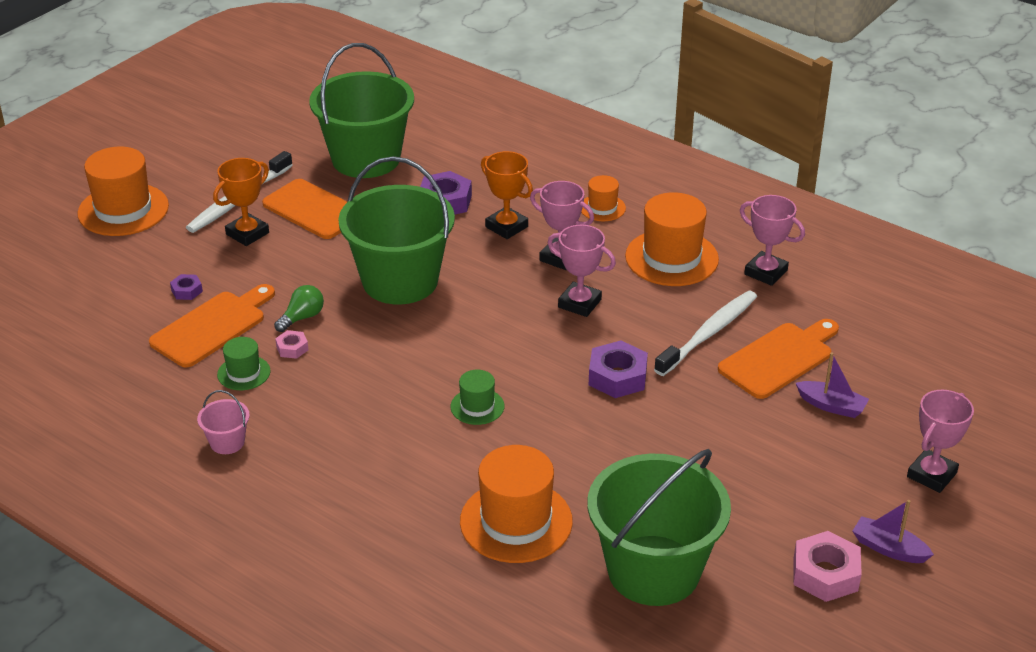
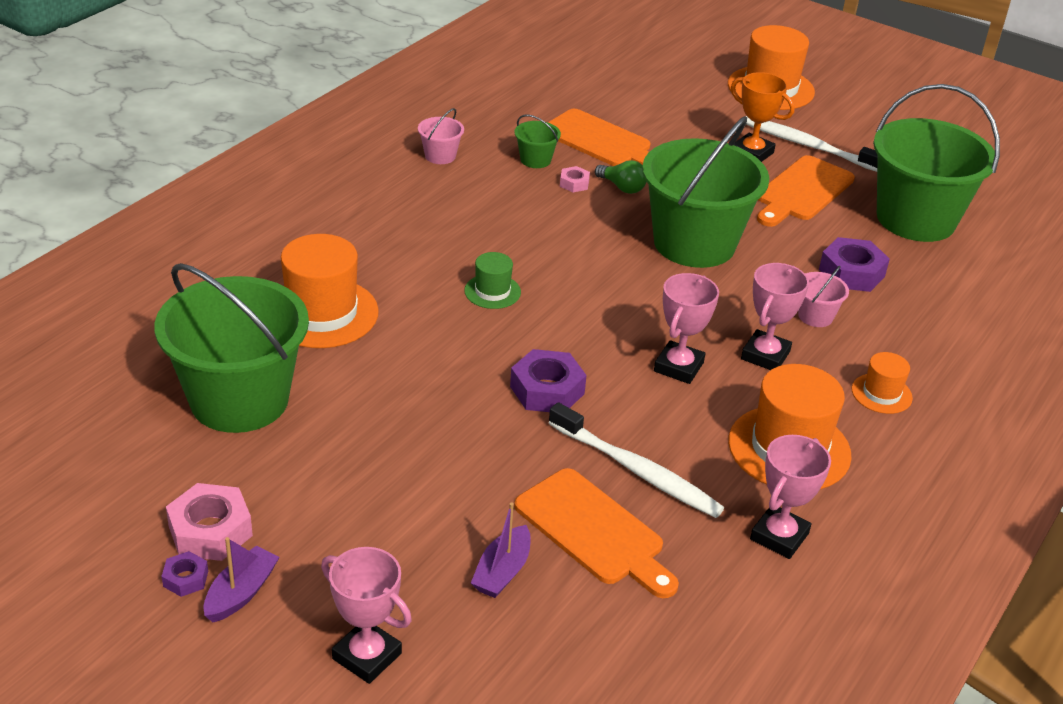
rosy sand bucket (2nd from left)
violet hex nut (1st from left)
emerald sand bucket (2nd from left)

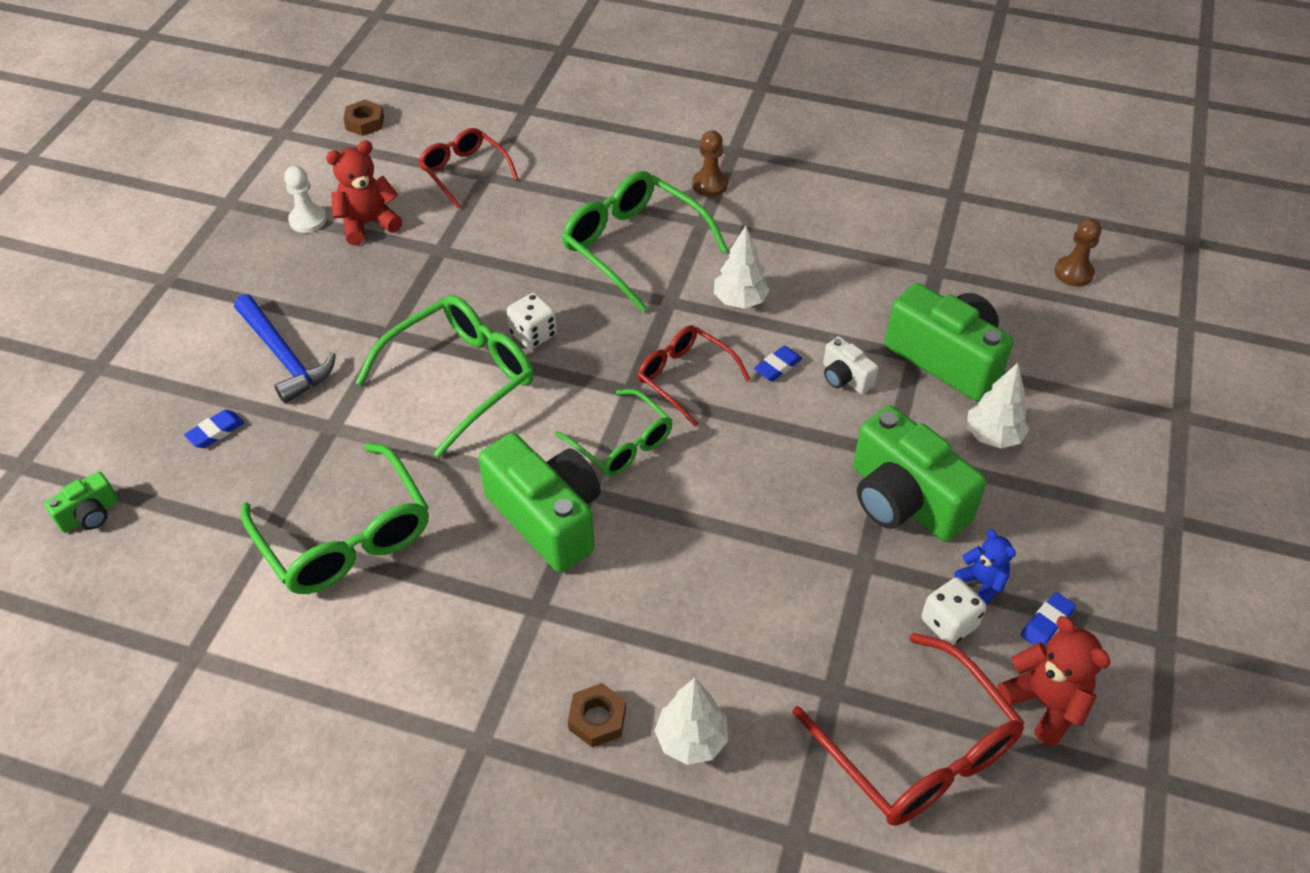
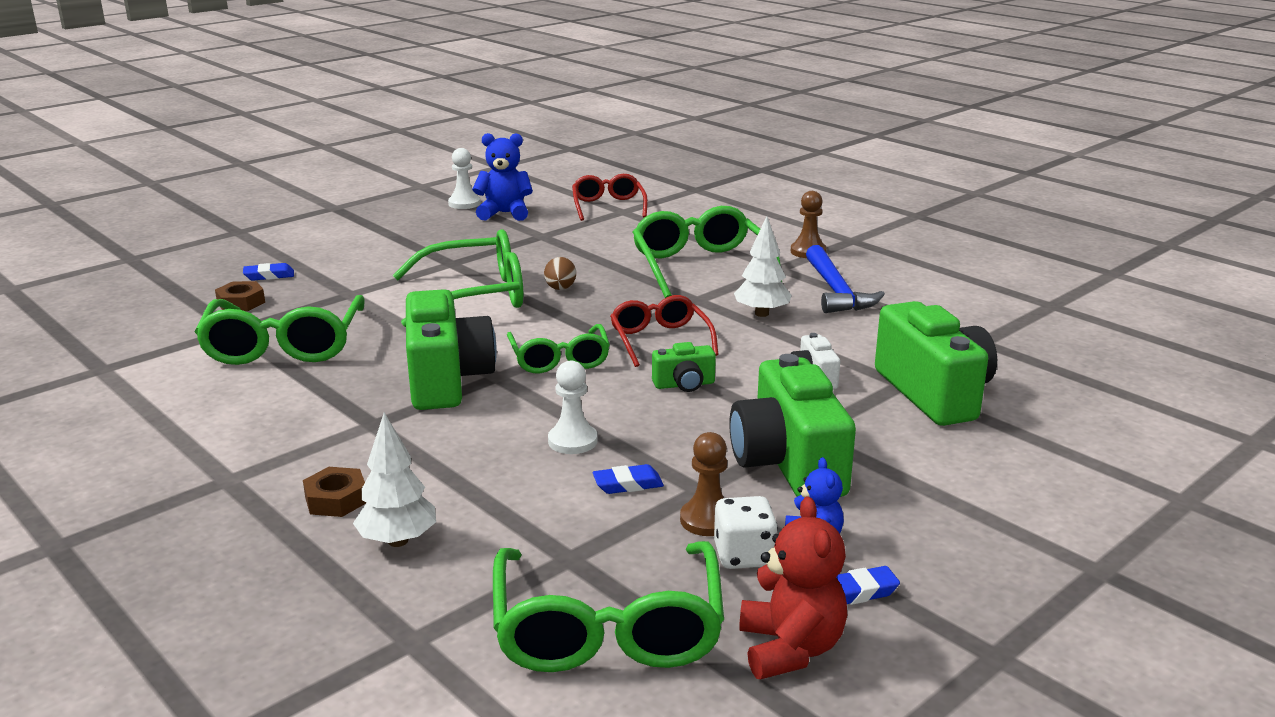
russet hex nut (1st from left)
blue stuffed bear (1st from left)
russet pawn (1st from left)
russet egg shape
blue hammer
blue eraser (2nd from left)
pure white toy tree (3rd from left in the first image)
emerald photo camera (2nd from left)
emerald glasses (4th from left)
pure white pawn (2nd from left)

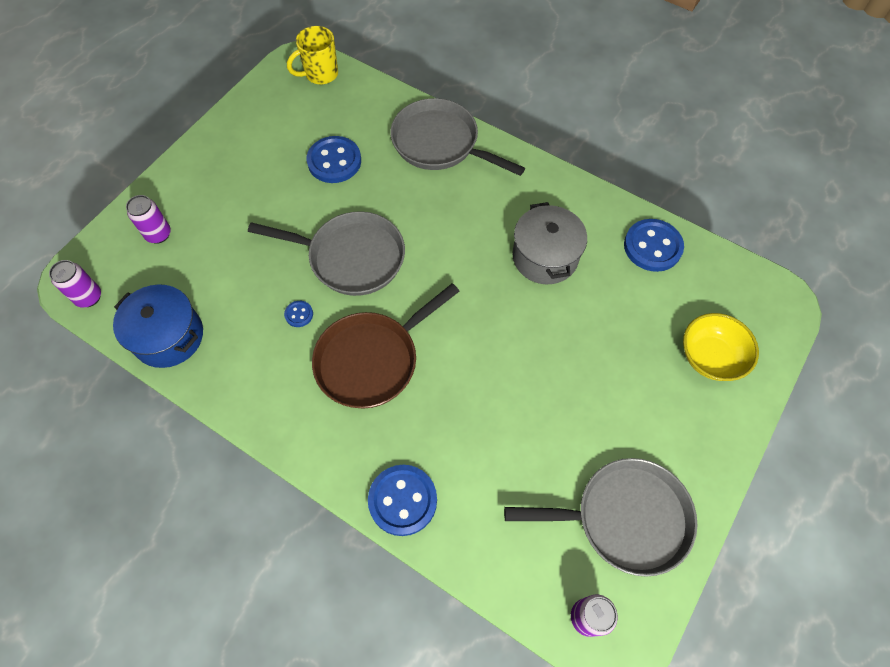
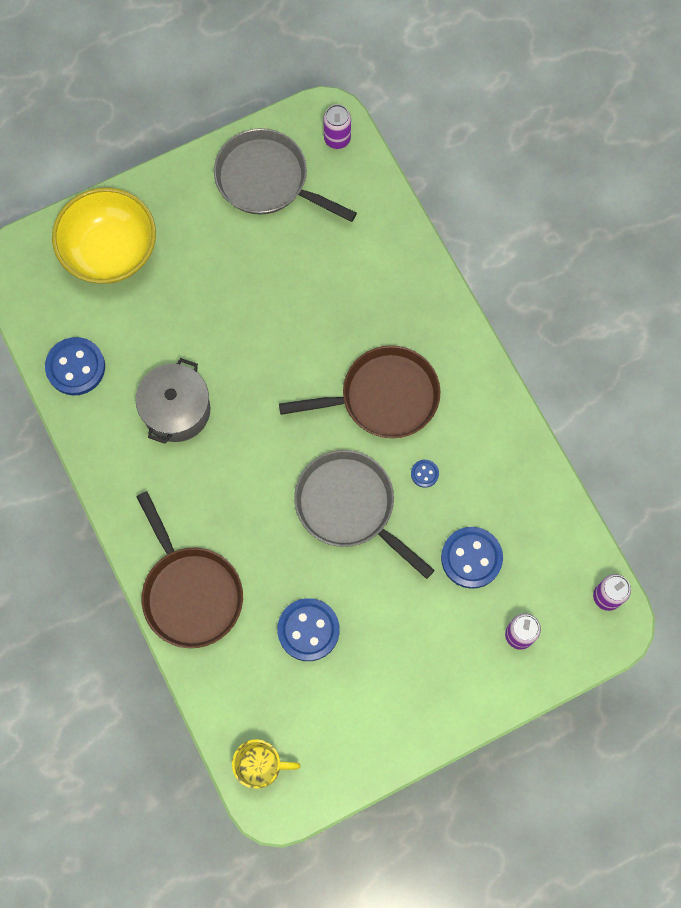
russet frying pan (1st from left)
blue pot
bright yellow serving bowl
blue sewing button (4th from left)

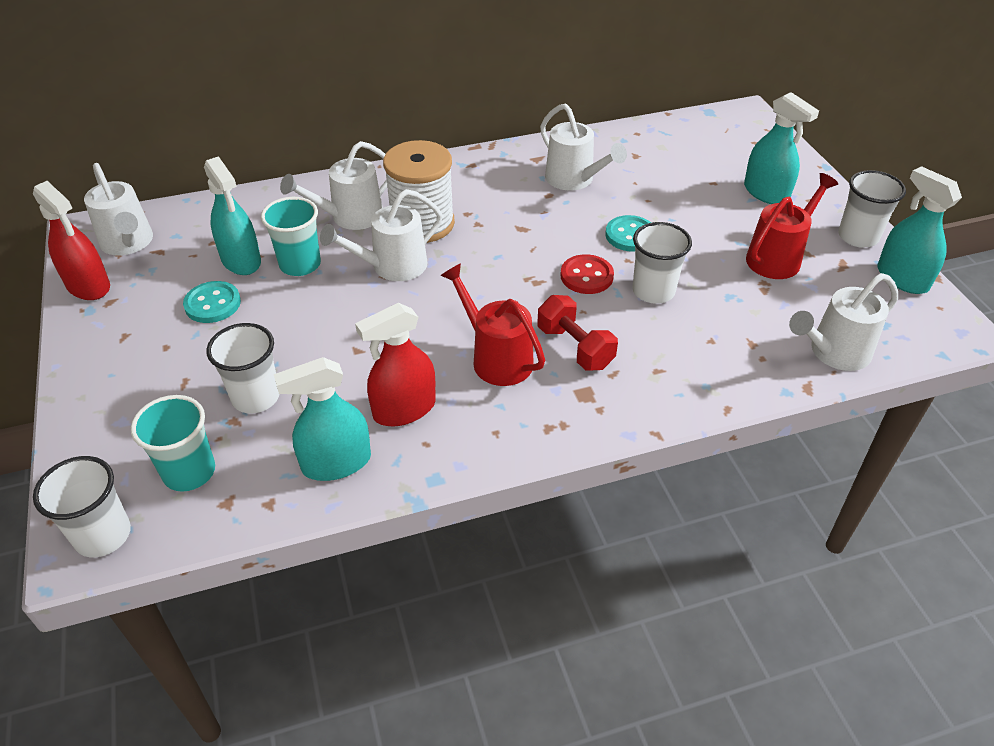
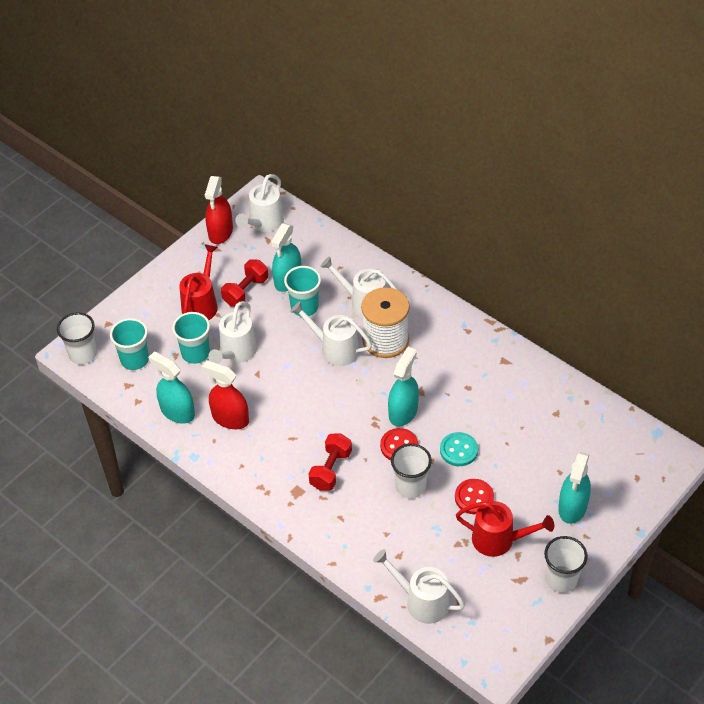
pure white watering pot (1st from left)
teal spray bottle (3rd from left)
red watering pot (1st from left)
red dumbbell (1st from left)
teal cup (2nd from left)
red sewing button (2nd from left)

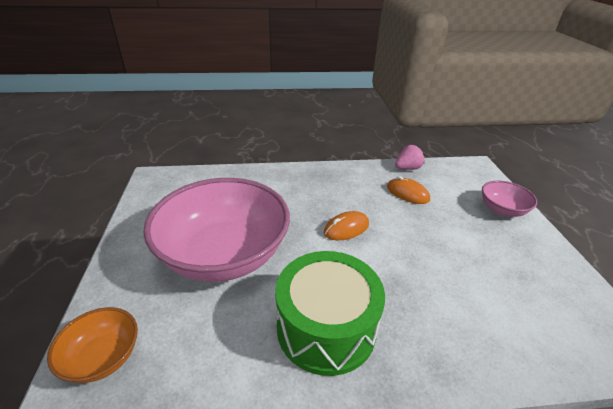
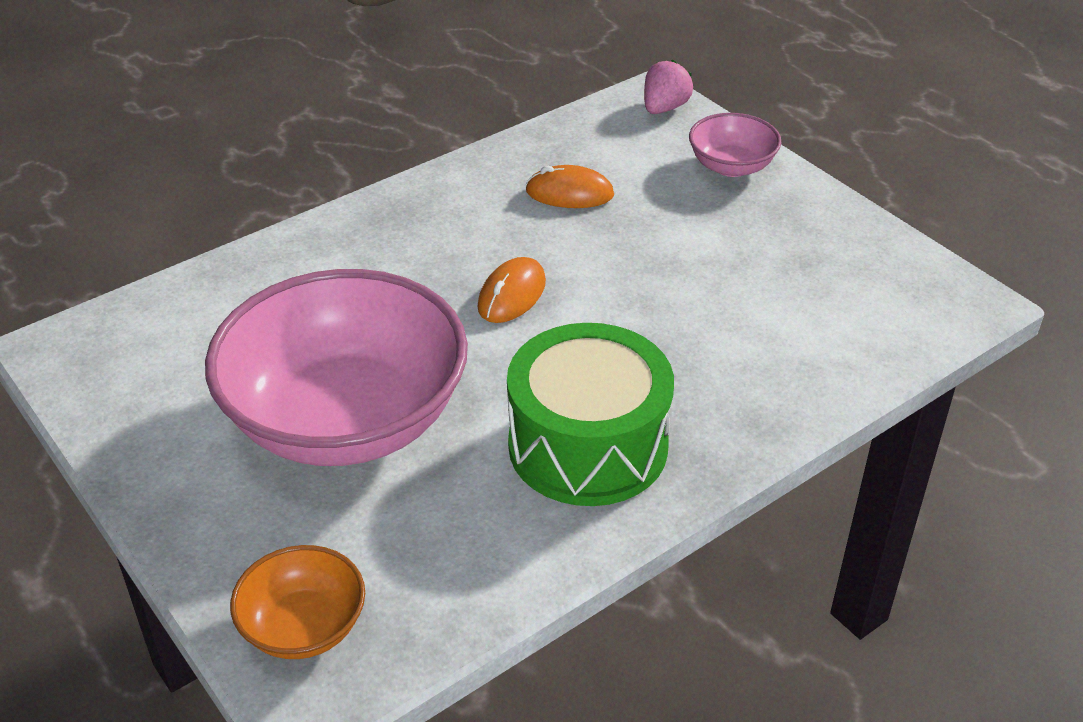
rosy strawberry

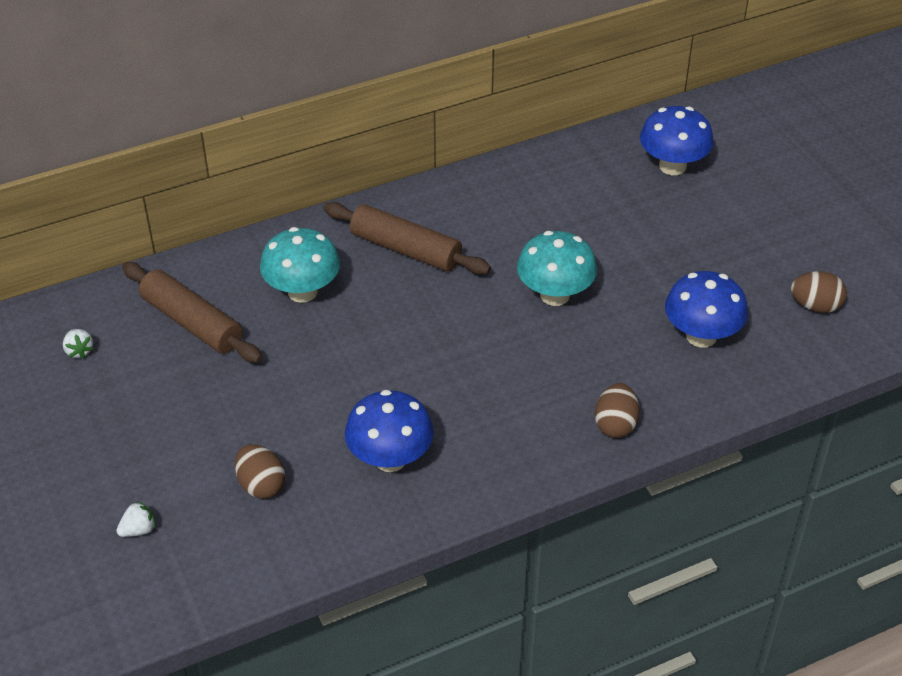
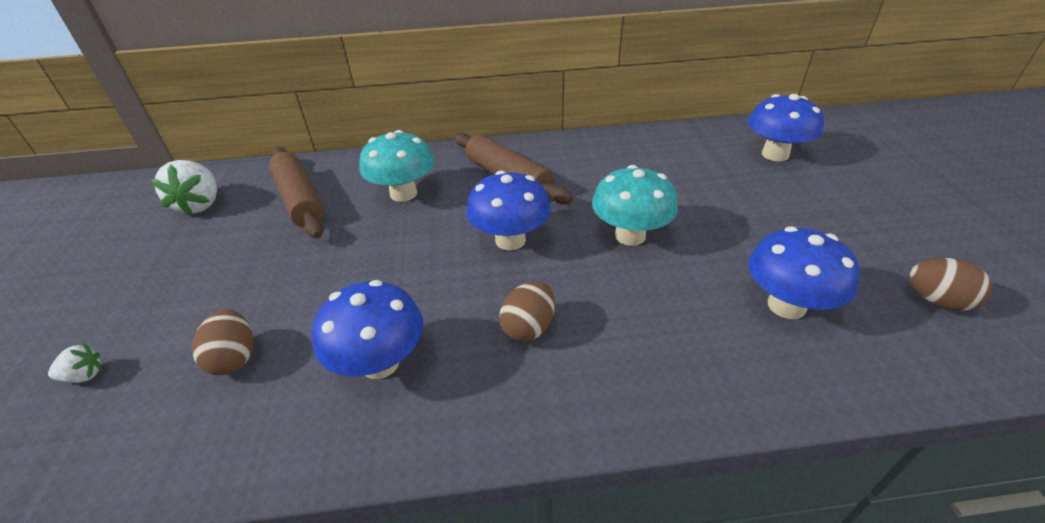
pure white strawberry (2nd from left)
russet egg shape (2nd from left)
blue fungus (2nd from left)

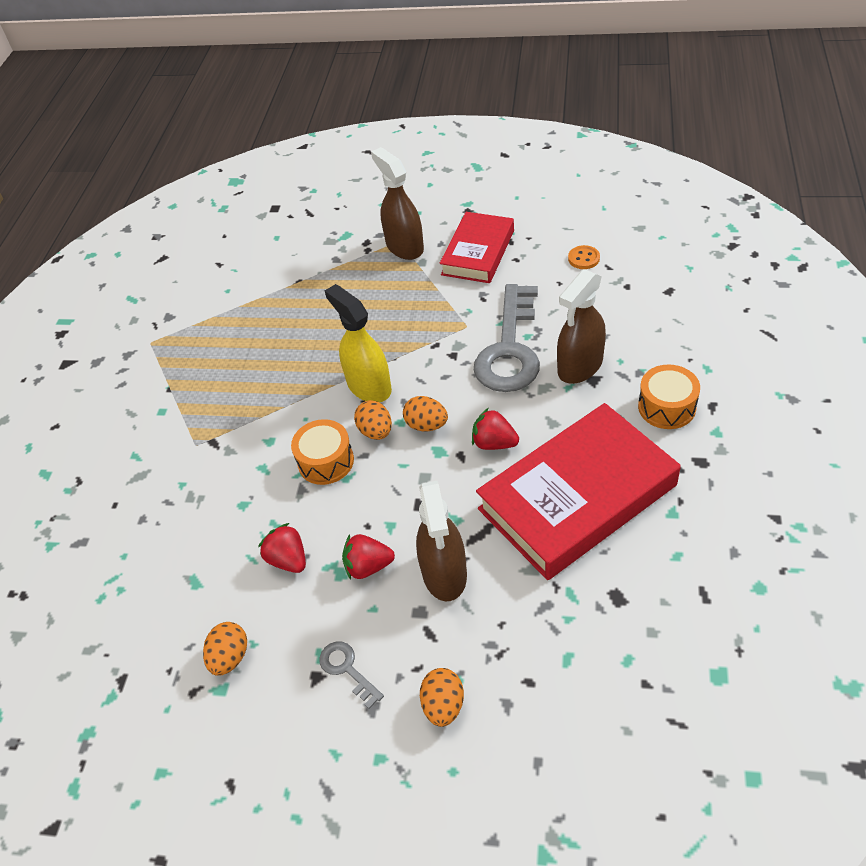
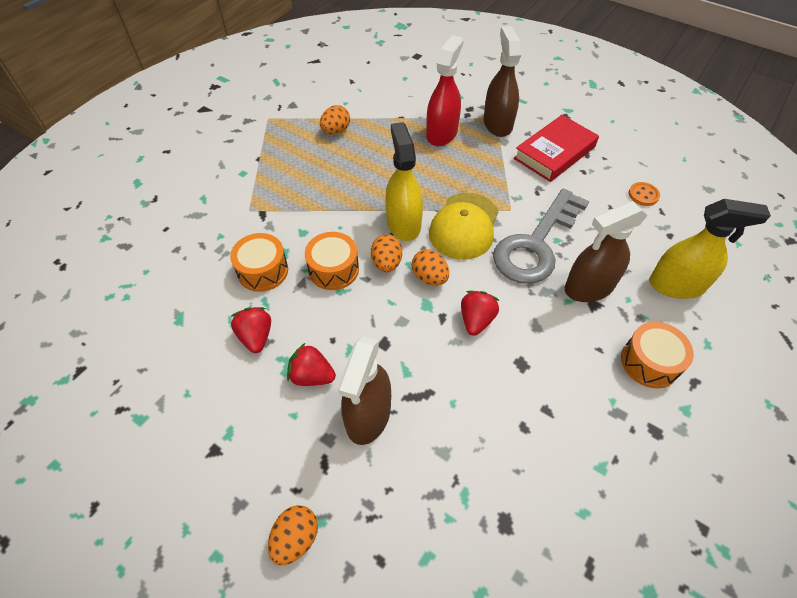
red hardback (2nd from left in the first image)
red strawberry (3rd from left)
bright orange egg shape (2nd from left)
grey door key (1st from left in the first image)
red spray bottle
bright yellow peaked cap
bright yellow spray bottle (2nd from left)
bright orange drum (1st from left)

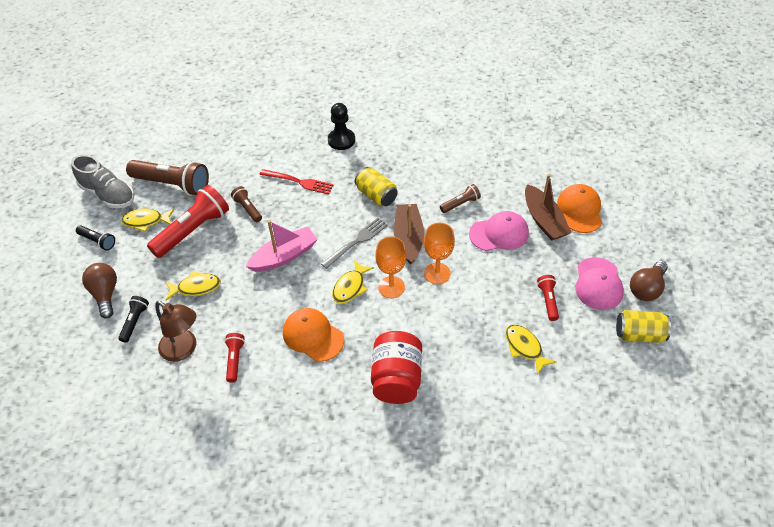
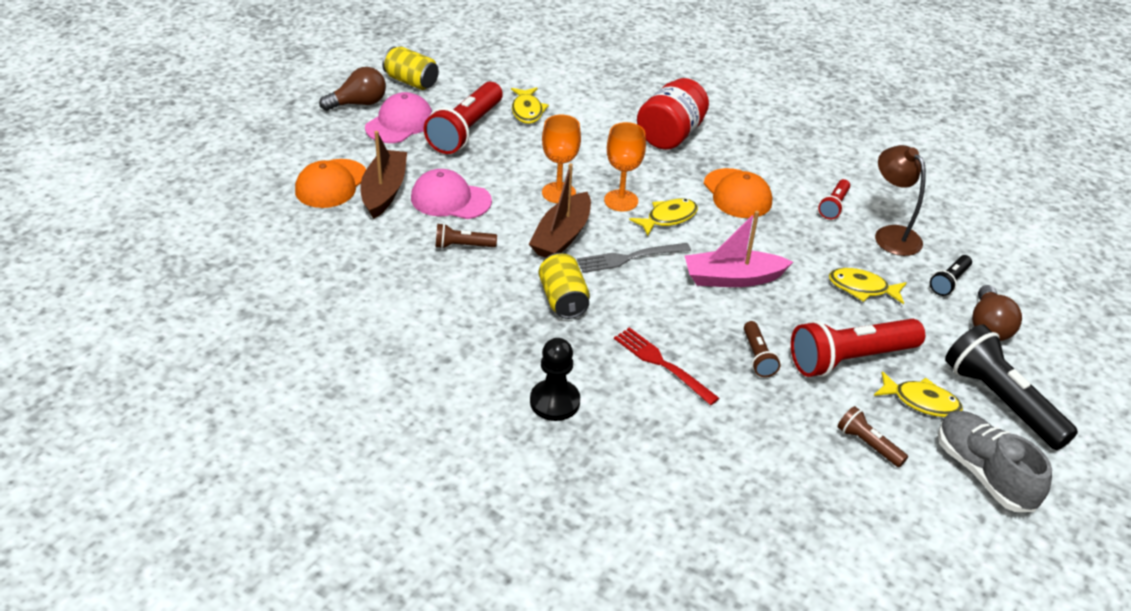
russet pocket torch (3rd from left)
jet-black pocket torch (2nd from left)
red pocket torch (1st from left)

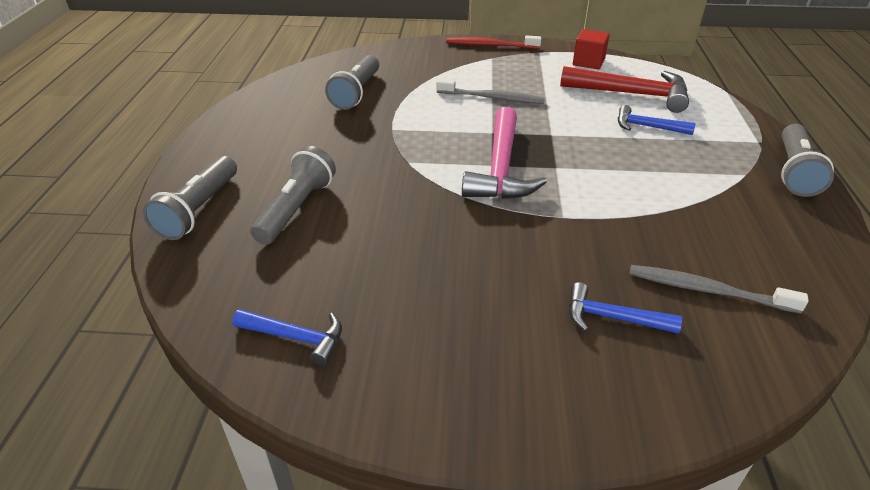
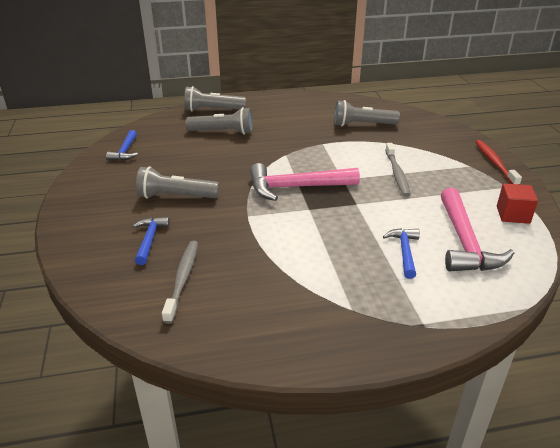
rosy hammer (2nd from left)
grey pocket torch (1st from left)

